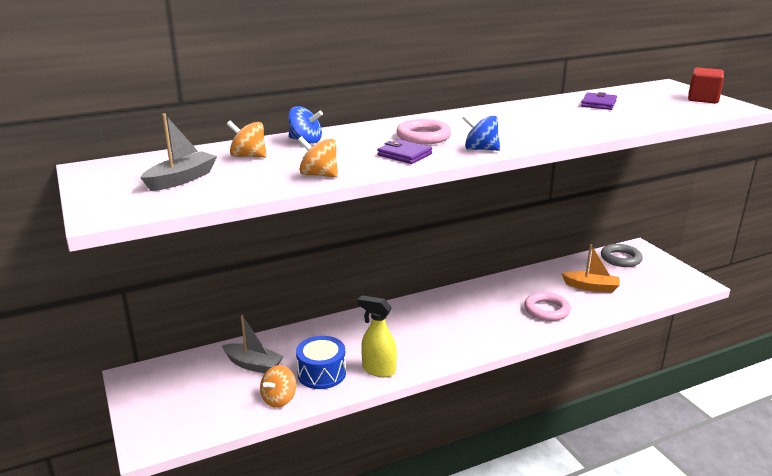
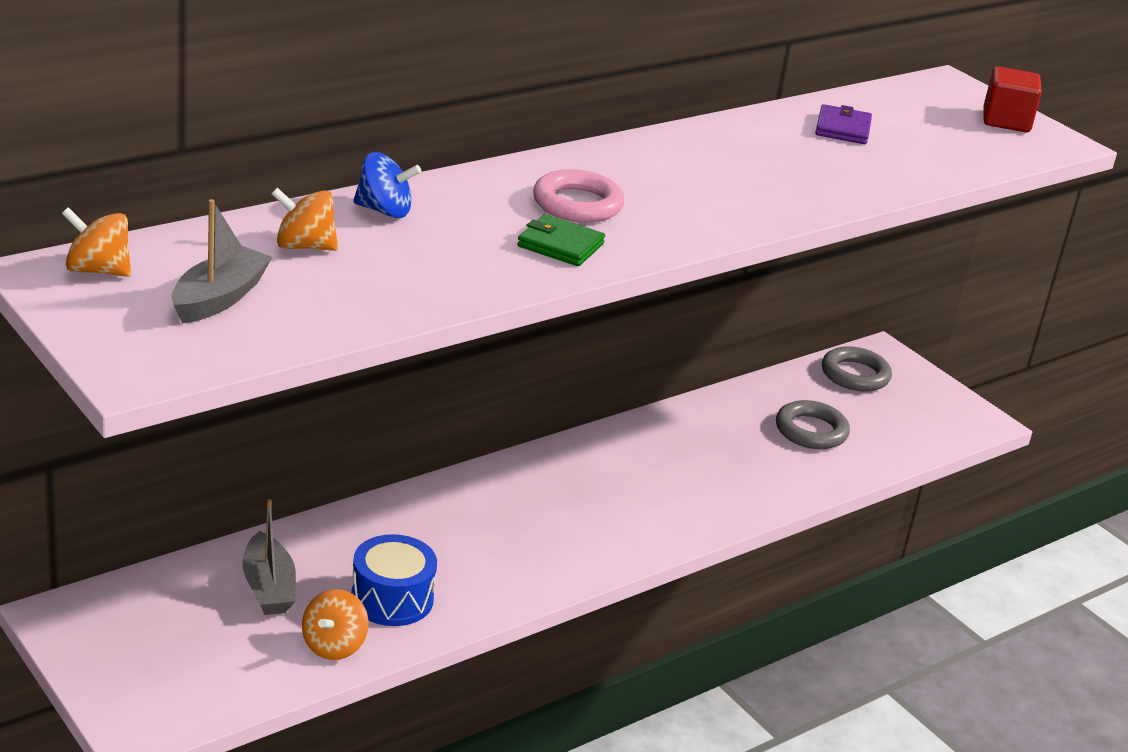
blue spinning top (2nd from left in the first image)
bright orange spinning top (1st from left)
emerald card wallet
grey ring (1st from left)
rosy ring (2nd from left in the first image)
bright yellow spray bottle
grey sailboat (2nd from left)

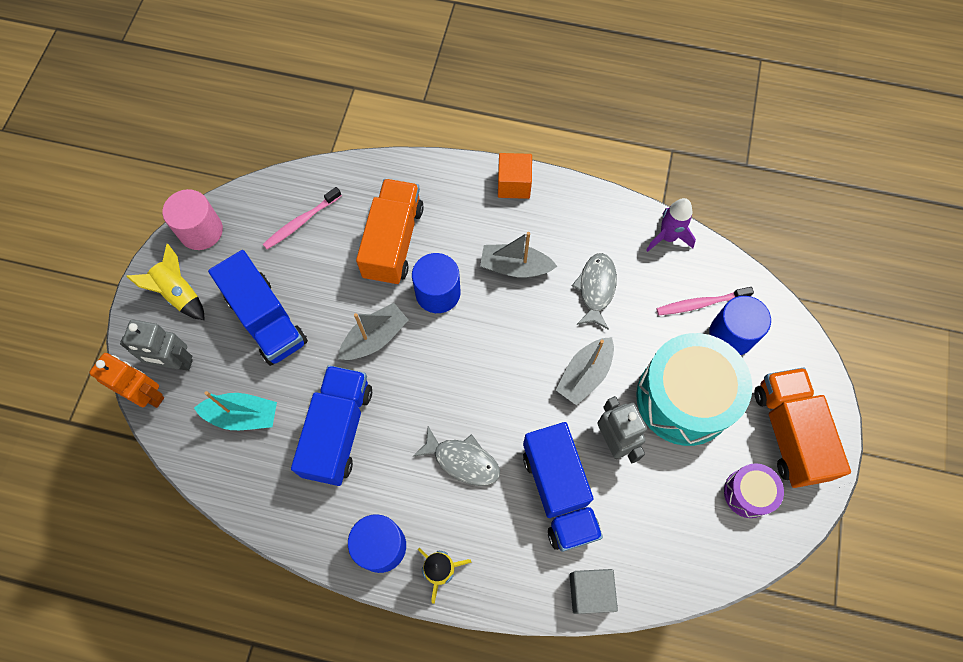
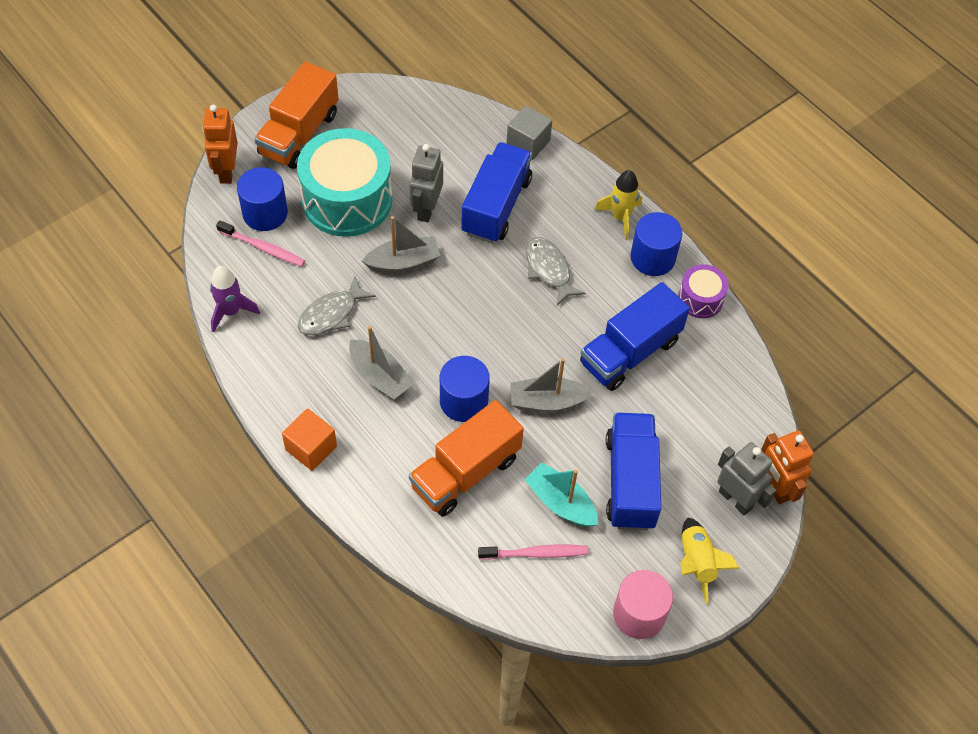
teal sailboat
violet drum
bright orange robot (1st from left)

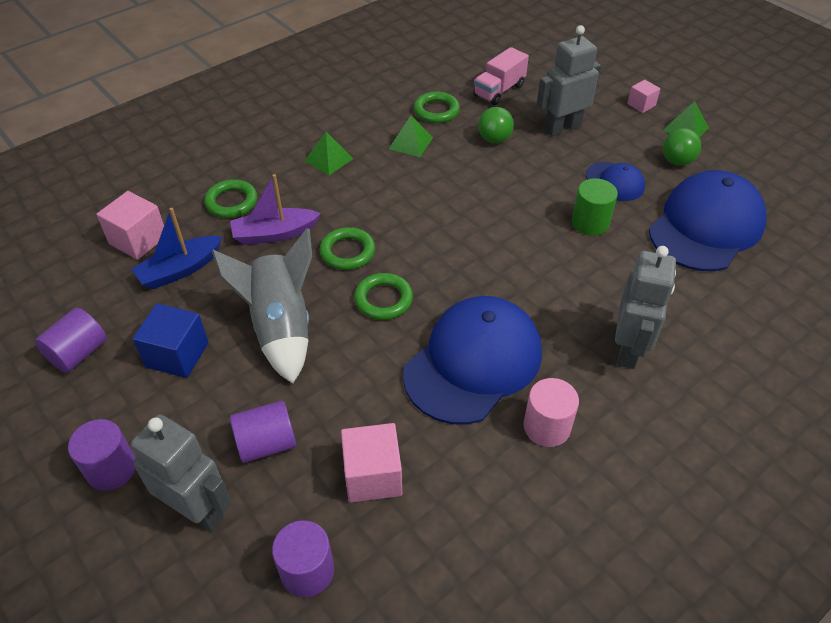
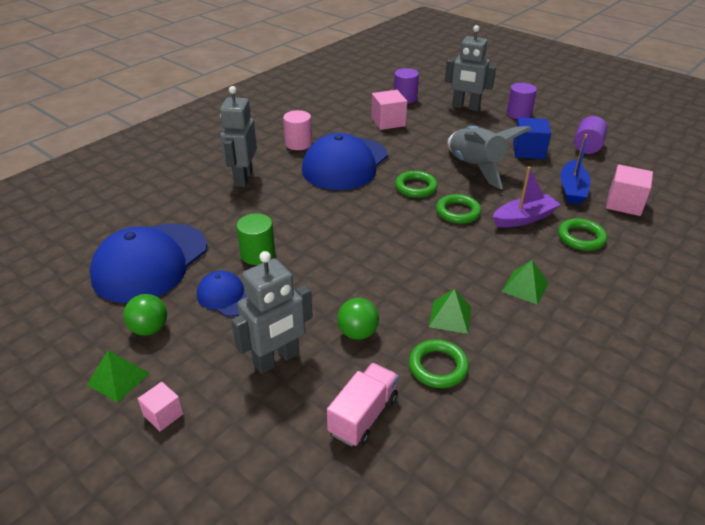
blue sailboat
violet solid cylinder (3rd from left in the first image)

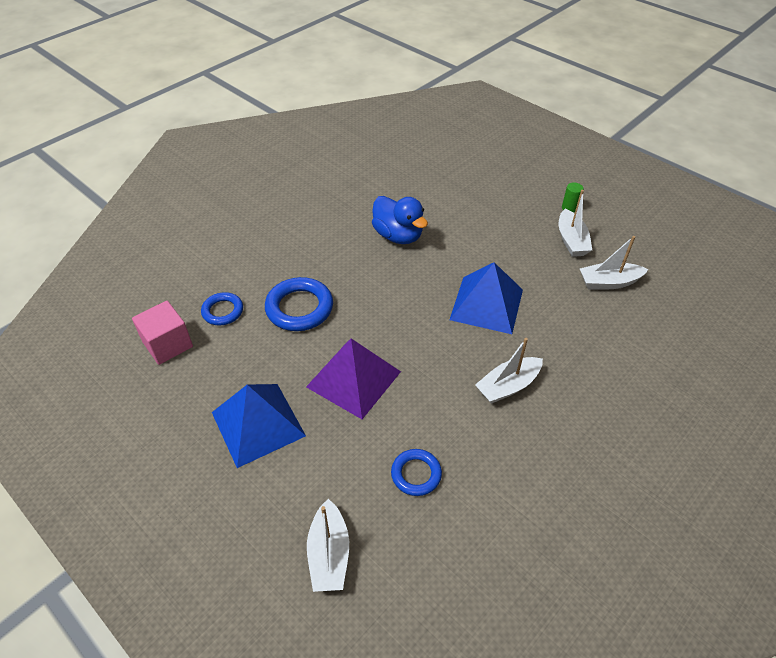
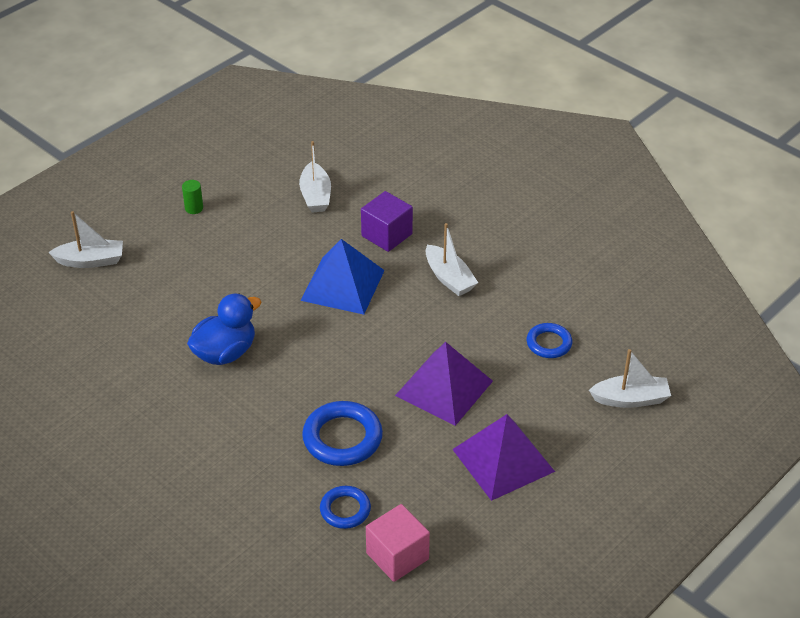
pure white sailboat (1st from left)
violet pyramid (2nd from left)
violet solid cube

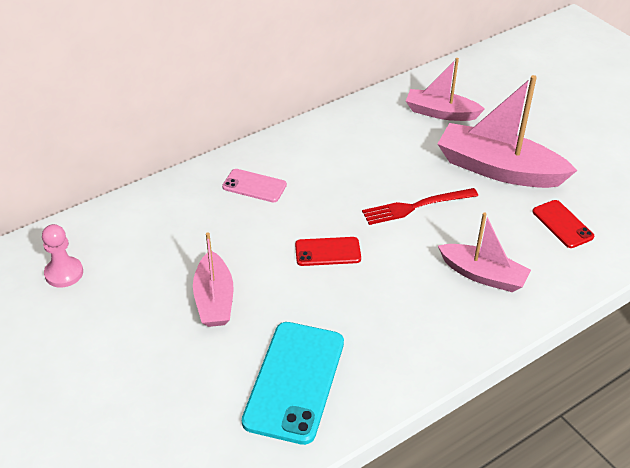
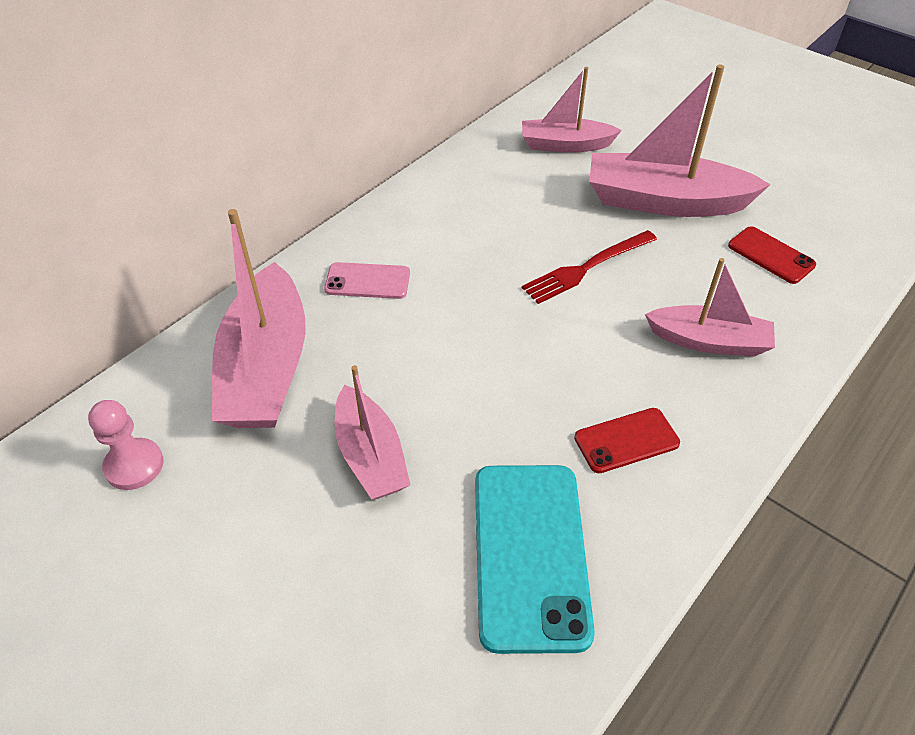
red smartphone (1st from left)
rosy sailboat (1st from left)

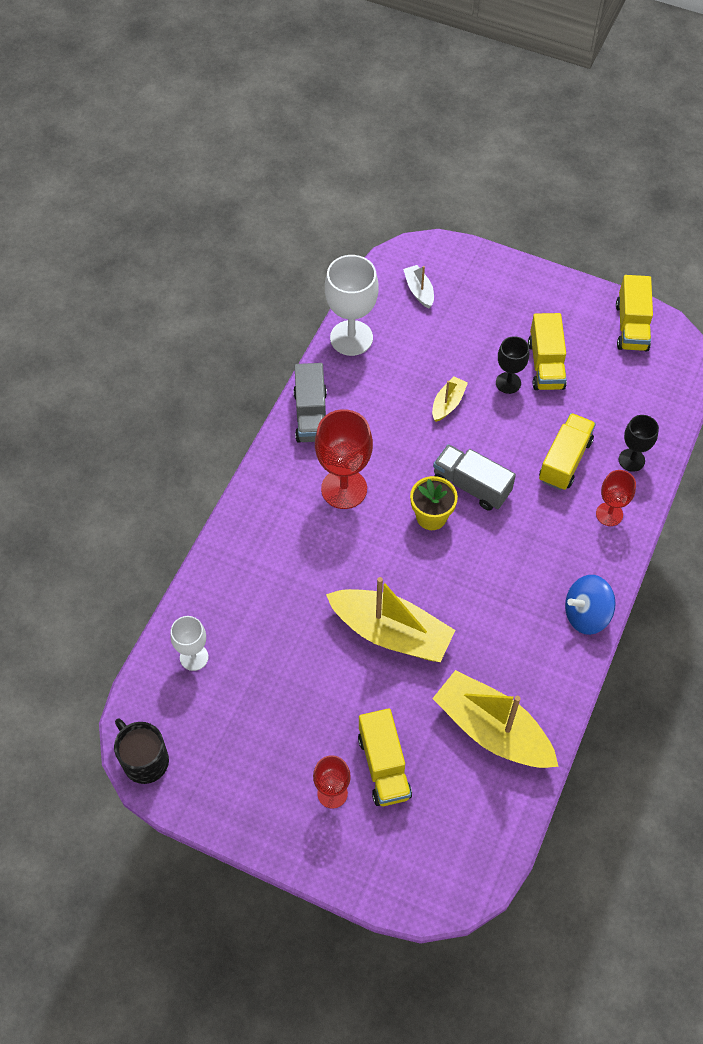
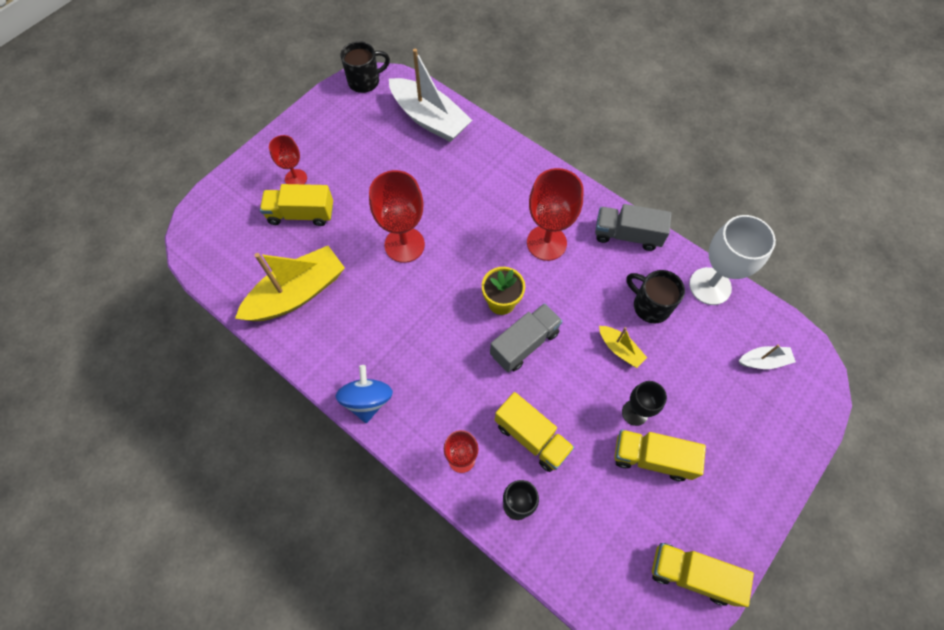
red chalice (2nd from left)
pure white sailboat (1st from left)
jet-black mug (2nd from left)

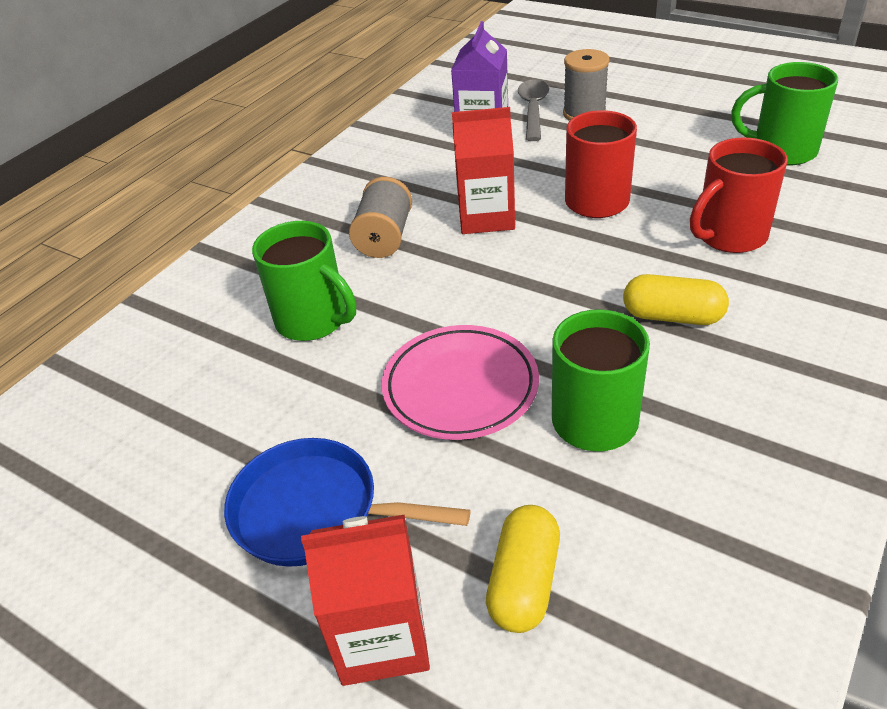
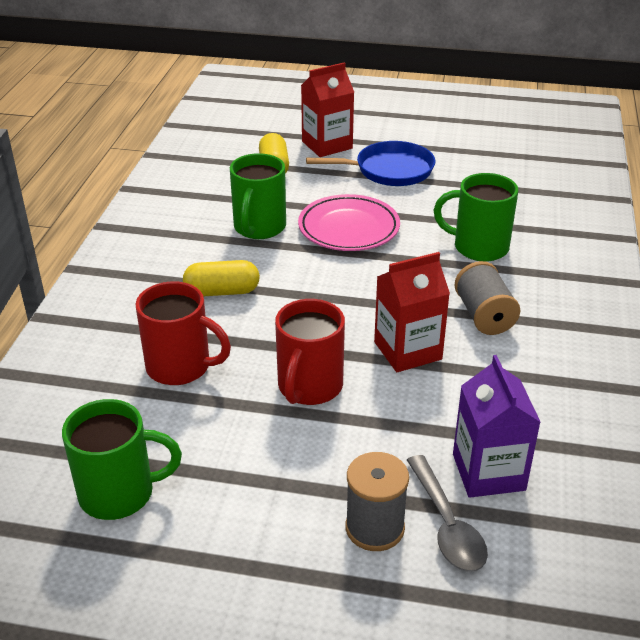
red mug (1st from left)

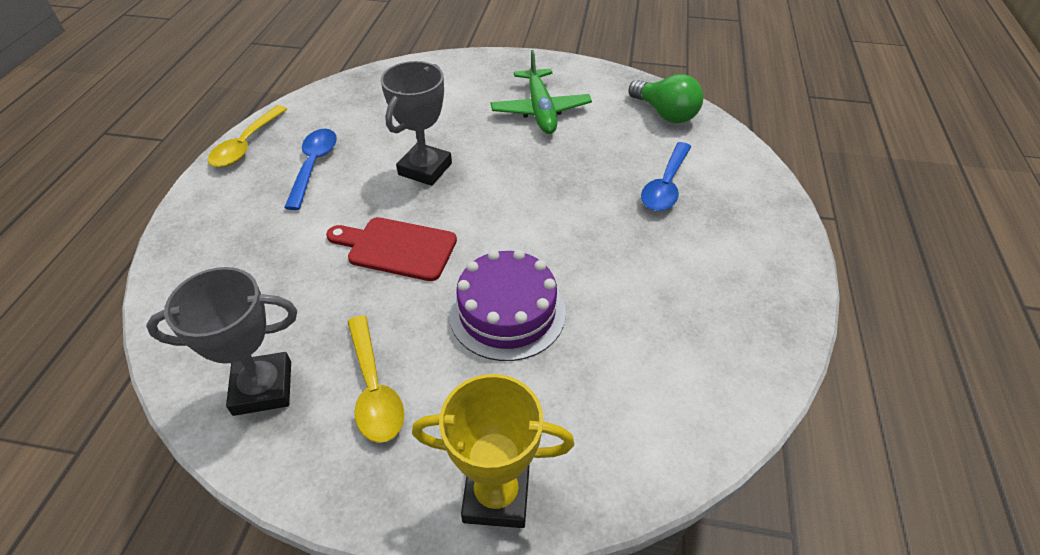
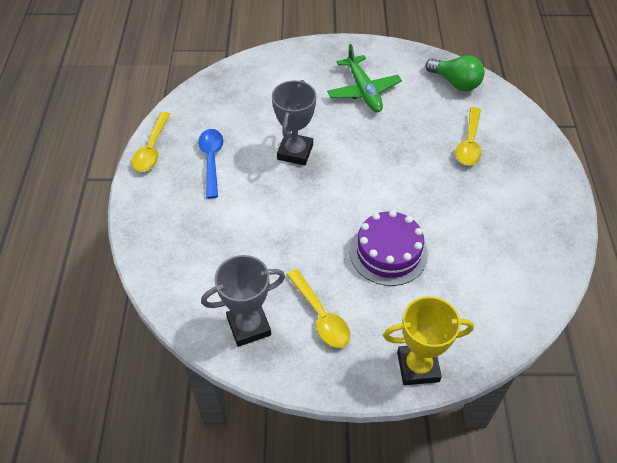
bright yellow spoon (3rd from left)
red chopping board

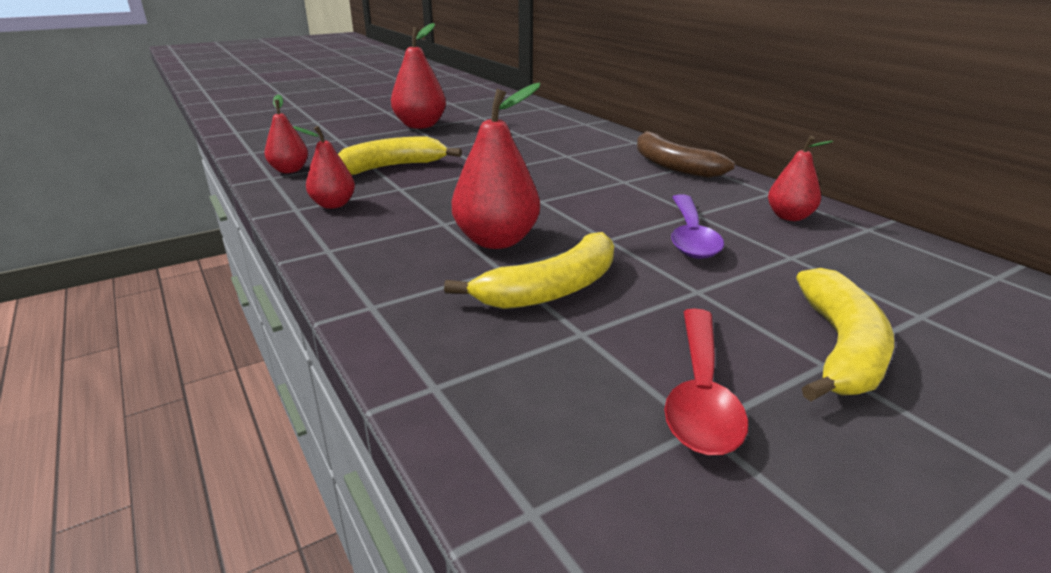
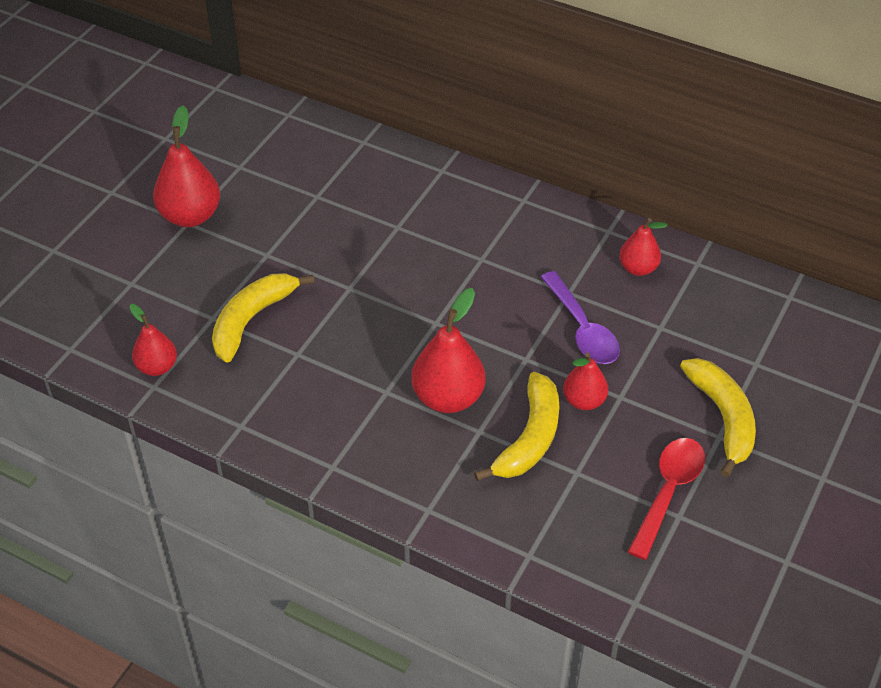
red pear (4th from left)
russet banana fruit
red spoon

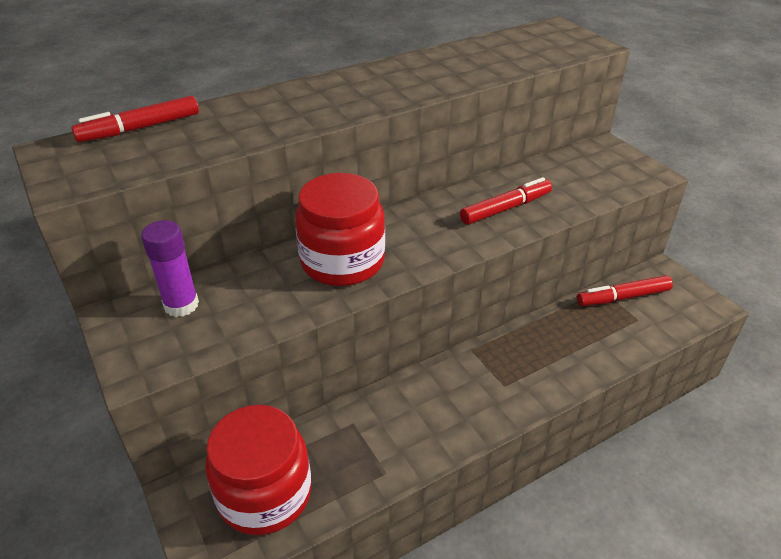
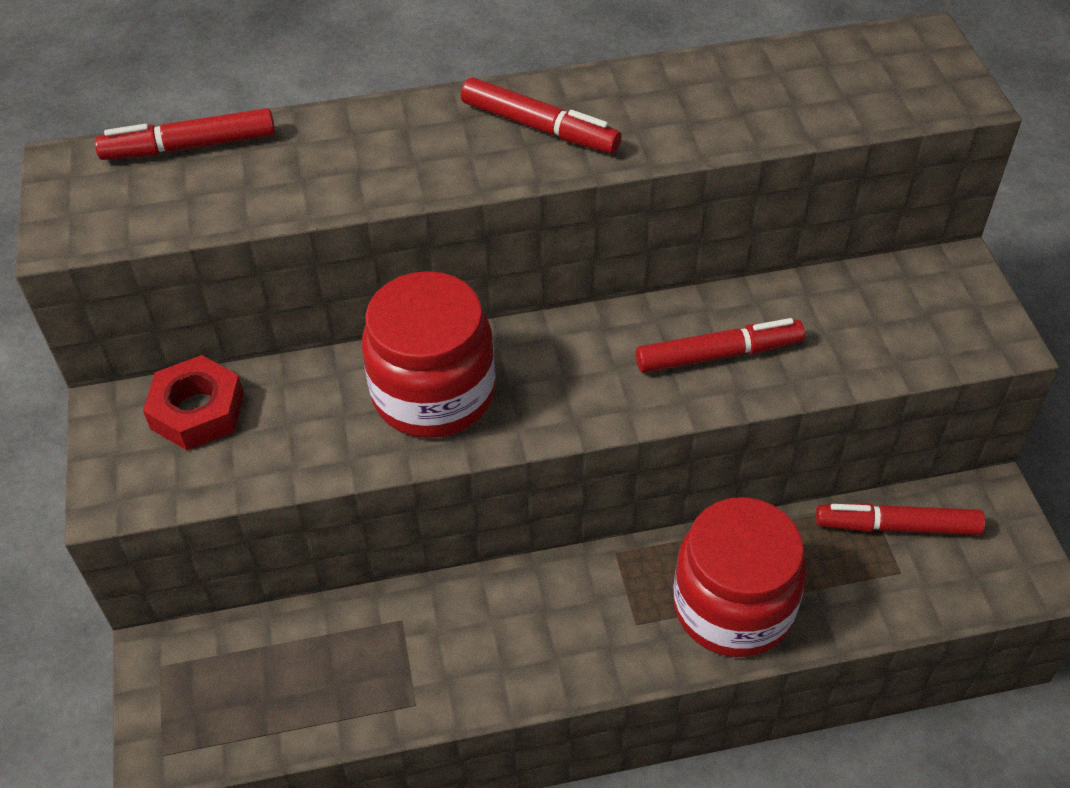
red hex nut
red preserve jar (2nd from left)
red marker pen (2nd from left)

